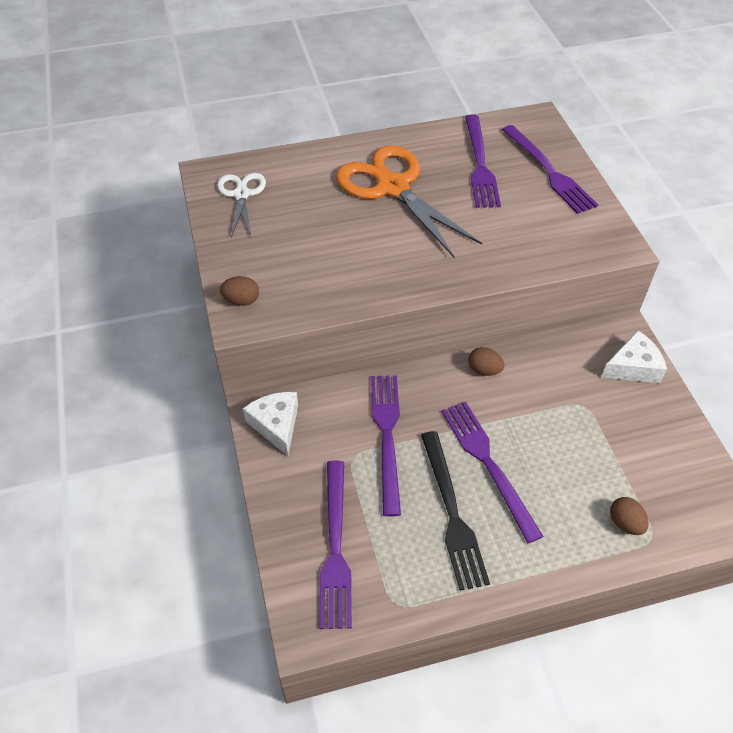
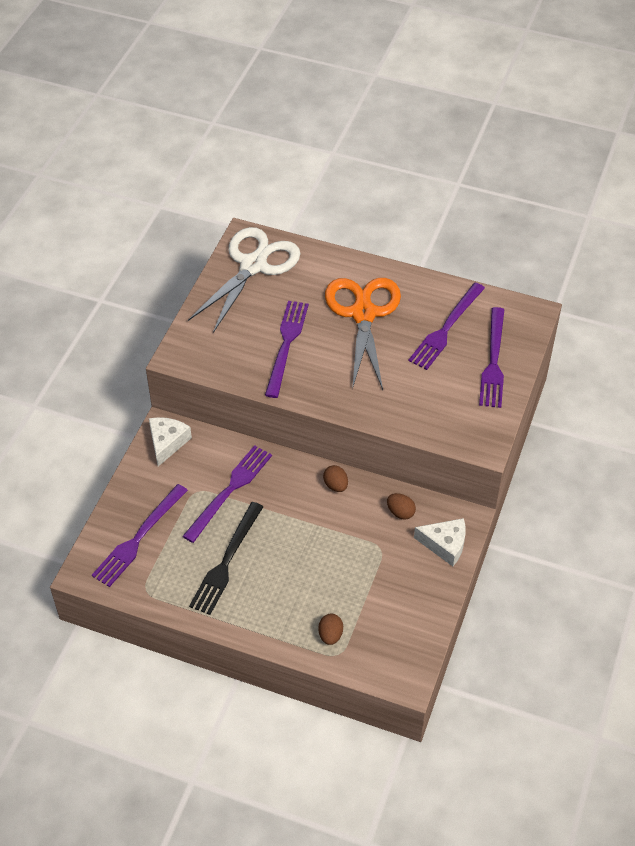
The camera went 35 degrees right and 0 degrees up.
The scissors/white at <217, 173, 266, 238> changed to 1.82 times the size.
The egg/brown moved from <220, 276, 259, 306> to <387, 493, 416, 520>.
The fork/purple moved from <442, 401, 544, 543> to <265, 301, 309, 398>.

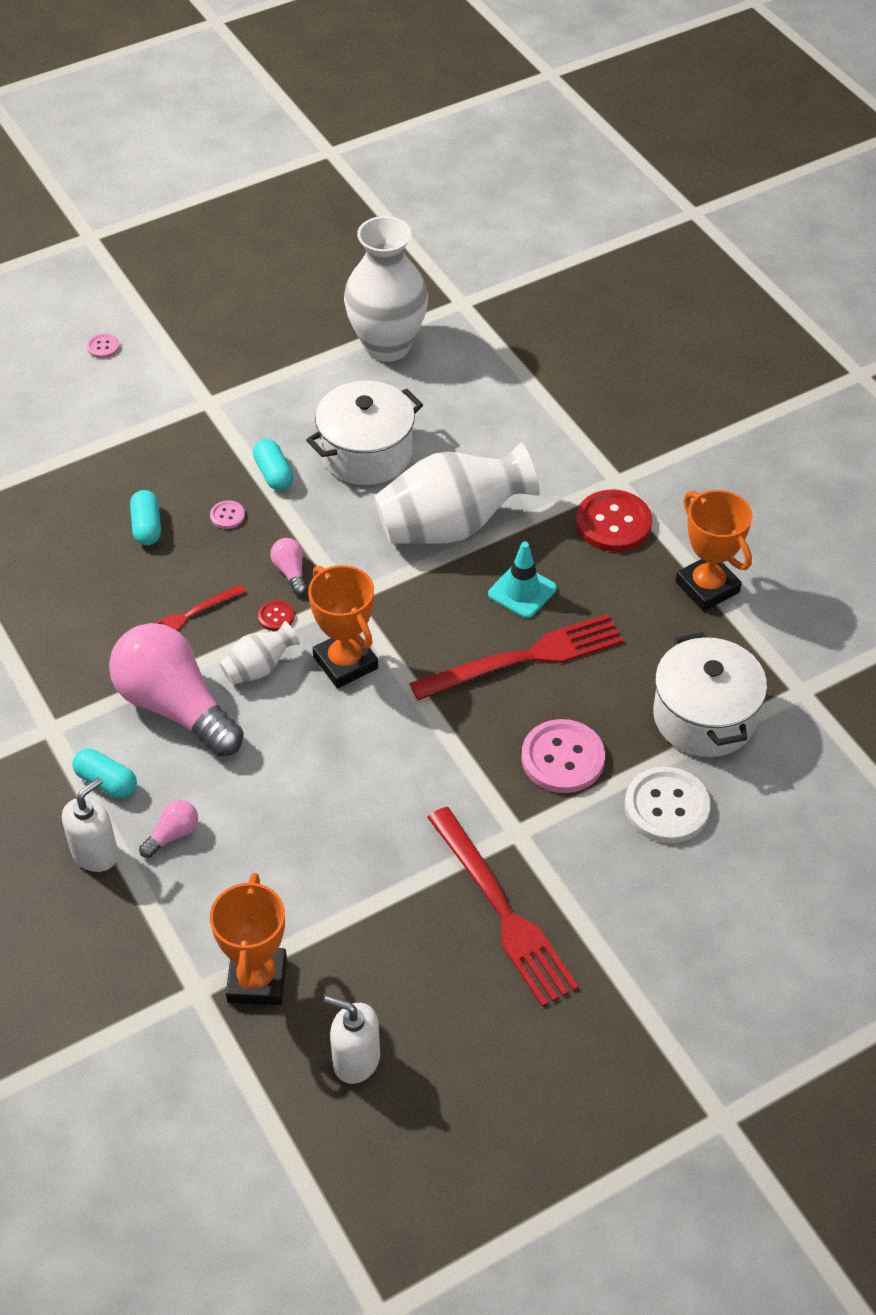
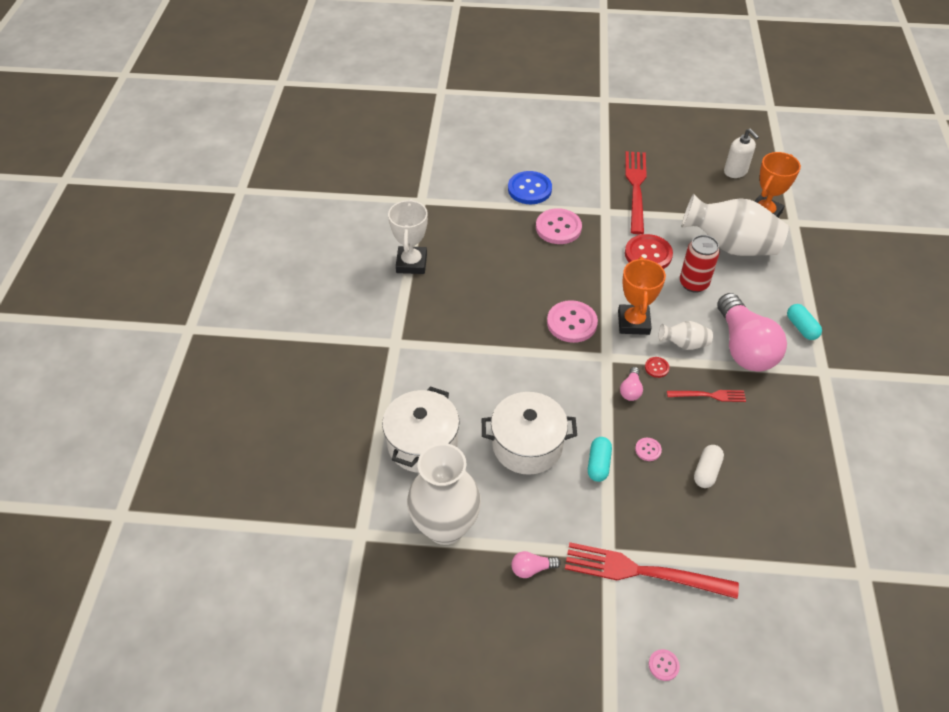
The camera went 145 degrees left and 0 degrees up.
The vase/white moved from <374, 442, 540, 544> to <682, 194, 789, 256>.
The button/red moved from <576, 489, 652, 552> to <625, 234, 673, 269>.
The capsule/turquoise at <130, 490, 161, 545> became the capsule/white at <694, 445, 724, 488>.
The trophy/orange at <676, 490, 752, 611> became the trophy/white at <388, 199, 428, 274>.
The traffic cone/turquoise at <488, 542, 557, 618> disappeared.
The fork/red moved from <409, 614, 624, 700> to <565, 542, 739, 599>.
The pot/white moved from <653, 632, 767, 757> to <382, 386, 460, 473>.
The button/white at <625, 767, 711, 843> became the button/blue at <508, 171, 552, 204>.
The soap dispenser/white at <62, 777, 118, 872> disappeared.
The light bulb/pink moved from <139, 800, 198, 858> to <511, 551, 561, 578>.
The can/red at <680, 235, 720, 293> appeared.
The button/pink at <547, 300, 598, 343> appeared.

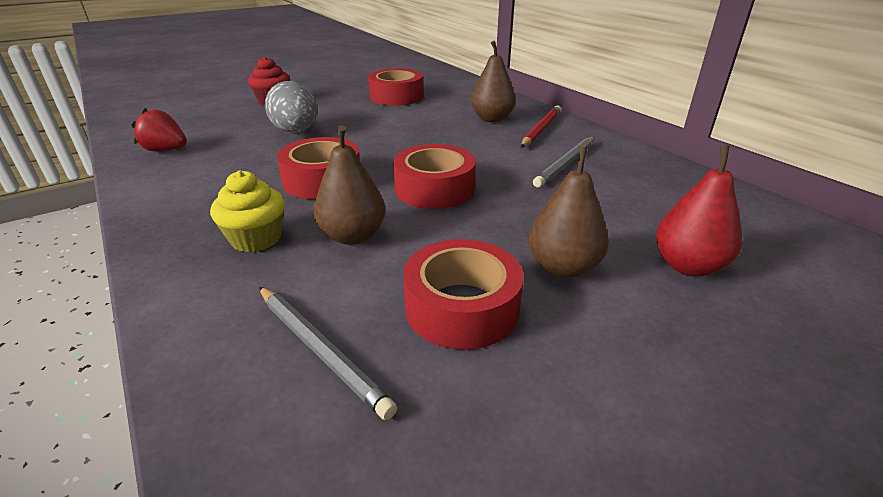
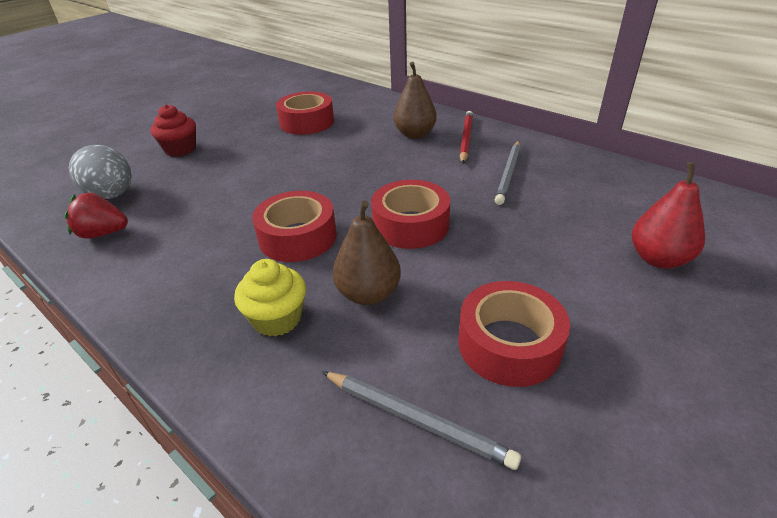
The camera went 15 degrees left and 5 degrees up.
The egg/grey moved from <265, 81, 317, 133> to <69, 145, 132, 199>.
The pear/brown at <529, 147, 609, 278> disappeared.

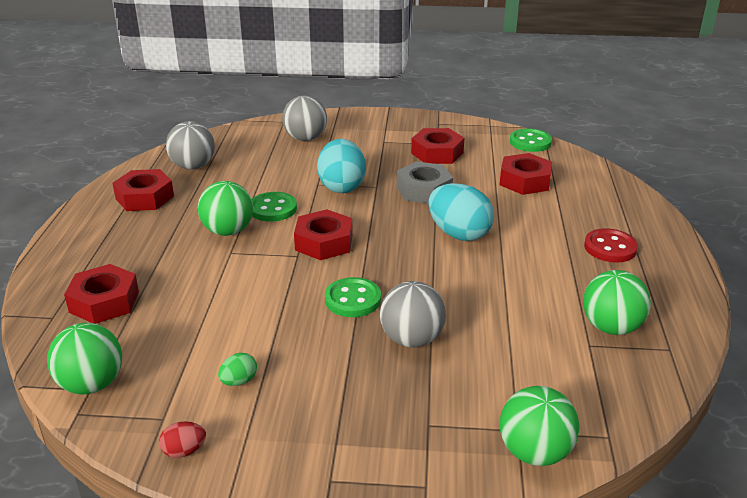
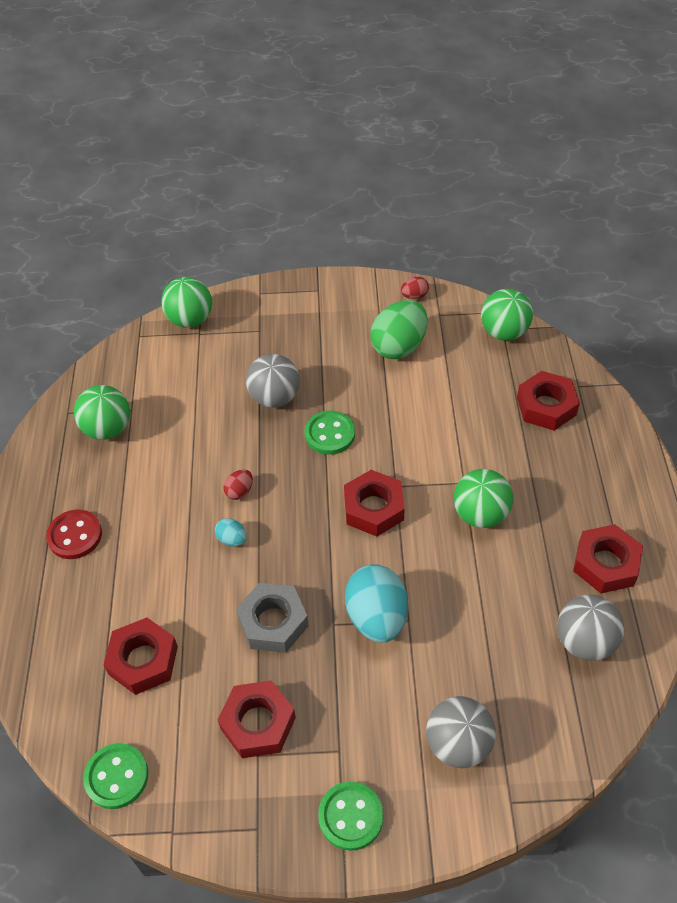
The camera went 175 degrees right and 20 degrees up.
The egg/turquoise at <428, 183, 494, 241> changed to 0.46 times the size.
The button/green moved from <251, 192, 297, 222> to <318, 781, 383, 851>.
The egg/green at <218, 353, 257, 386> changed to 2.19 times the size.
The egg/red at <223, 469, 253, 500> appeared.

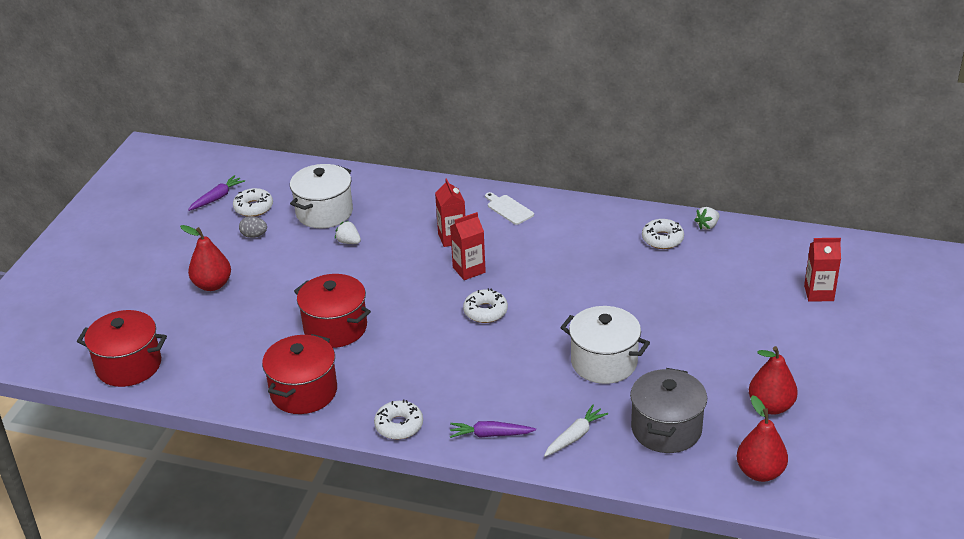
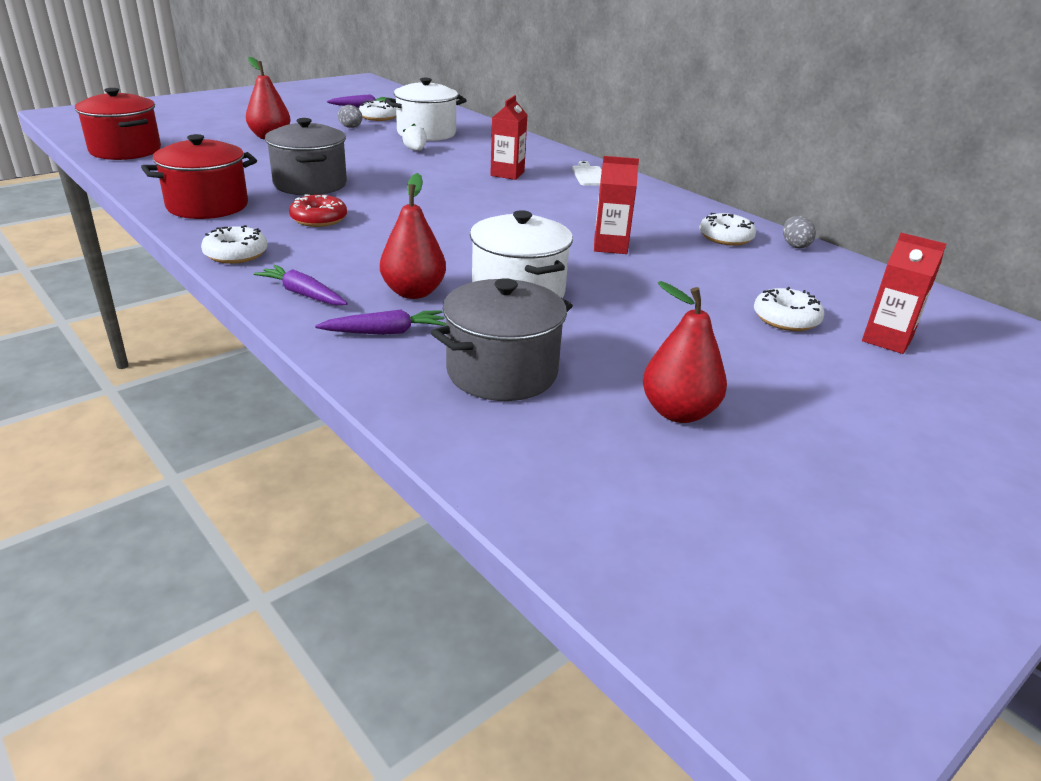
The camera went 30 degrees right and 5 degrees down.
The strawberry/white at <694, 207, 720, 230> was replaced by the egg/grey at <783, 216, 816, 248>.
The carton/red moved from <450, 212, 486, 280> to <594, 156, 639, 254>.
The pot/red at <294, 274, 371, 348> became the pot/grey at <265, 118, 347, 195>.
The donut/white moved from <463, 288, 508, 323> to <754, 287, 824, 331>.
The pear/red moved from <737, 395, 788, 482> to <380, 173, 446, 299>.
The carrot/white at <544, 405, 608, 457> became the carrot/purple at <315, 310, 446, 335>.
The donut/red at <289, 194, 347, 227> appeared.

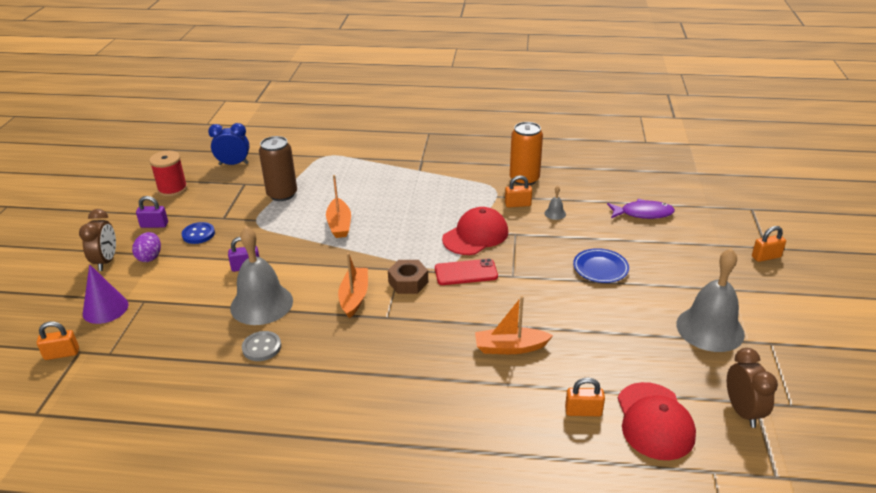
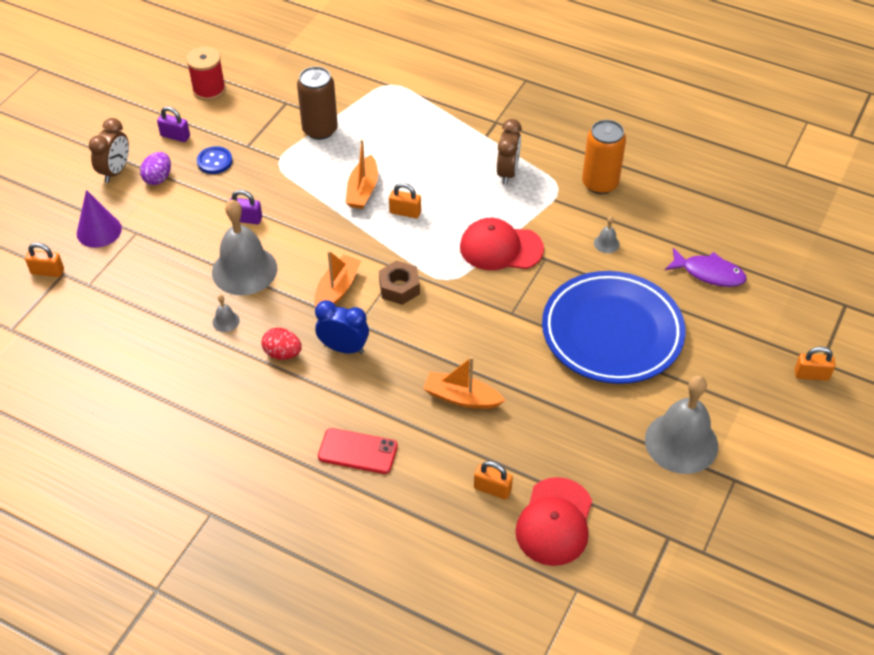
The camera went 20 degrees right and 15 degrees up.
The clock/blue moved from <208, 123, 249, 165> to <315, 300, 369, 354>.
The padlock/orange moved from <505, 175, 532, 208> to <389, 183, 421, 218>.
The cap/red at <442, 207, 508, 255> turned 150 degrees counterclockwise.
The plate/blue at <573, 248, 629, 283> changed to 2.24 times the size.
The phone/red moved from <435, 258, 498, 285> to <318, 428, 398, 474>.
The button/grey at <242, 331, 281, 361> was replaced by the bell/grey at <212, 295, 240, 332>.
The clock/brown moved from <727, 348, 778, 428> to <497, 119, 522, 185>.
The egg/red at <261, 328, 302, 360> appeared.

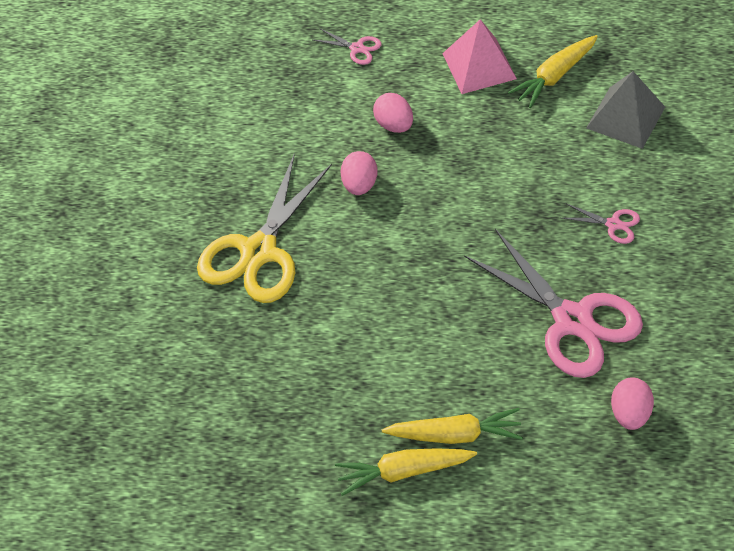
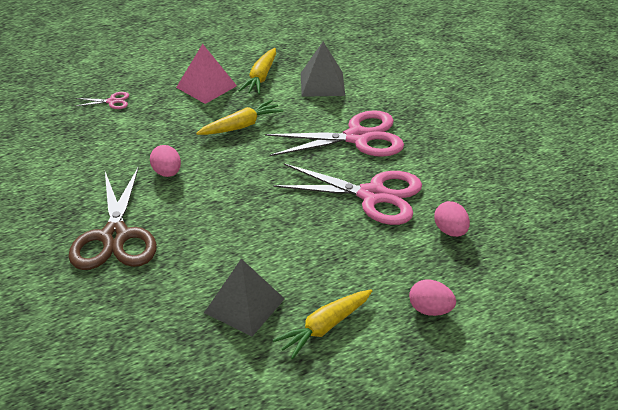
The camera went 35 degrees left and 15 degrees down.
The egg/pink moved from <373, 93, 413, 133> to <409, 280, 456, 316>.
The scissors/yellow at <197, 153, 332, 303> became the scissors/brown at <69, 166, 157, 270>.
The scissors/pink at <562, 203, 640, 244> changed to 2.38 times the size.
The carrot/yellow moved from <382, 408, 523, 444> to <196, 100, 283, 135>.
The pyramid/grey at <204, 259, 285, 336> appeared.

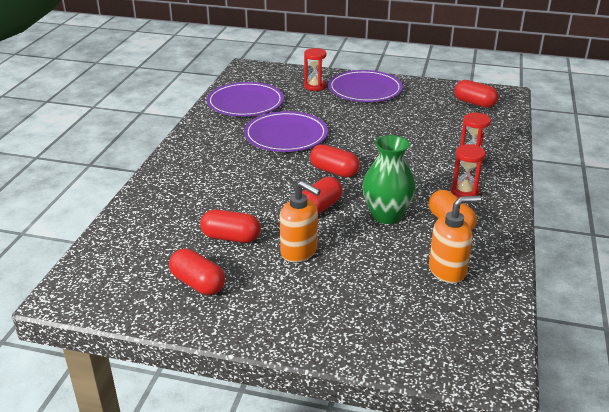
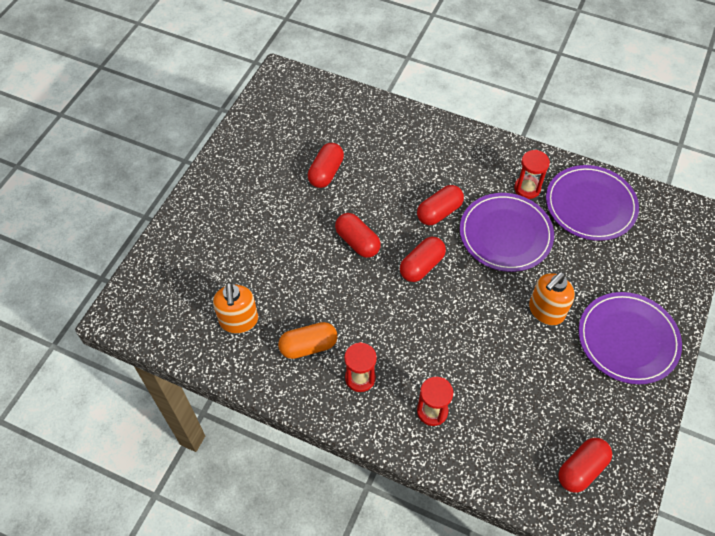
The camera went 100 degrees right and 25 degrees up.
The hourglass/red moved from <304, 48, 326, 91> to <514, 150, 550, 199>.
The vase/green at <362, 135, 416, 224> disappeared.
The soap dispenser/orange moved from <280, 180, 321, 262> to <529, 272, 575, 325>.
The capsule/red moved from <169, 249, 225, 295> to <417, 185, 464, 225>.

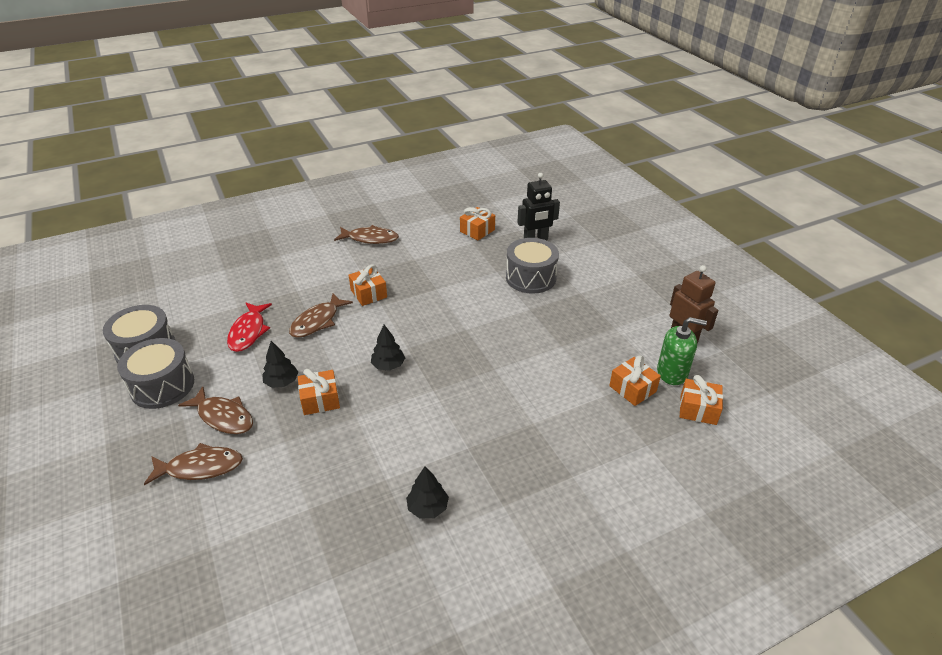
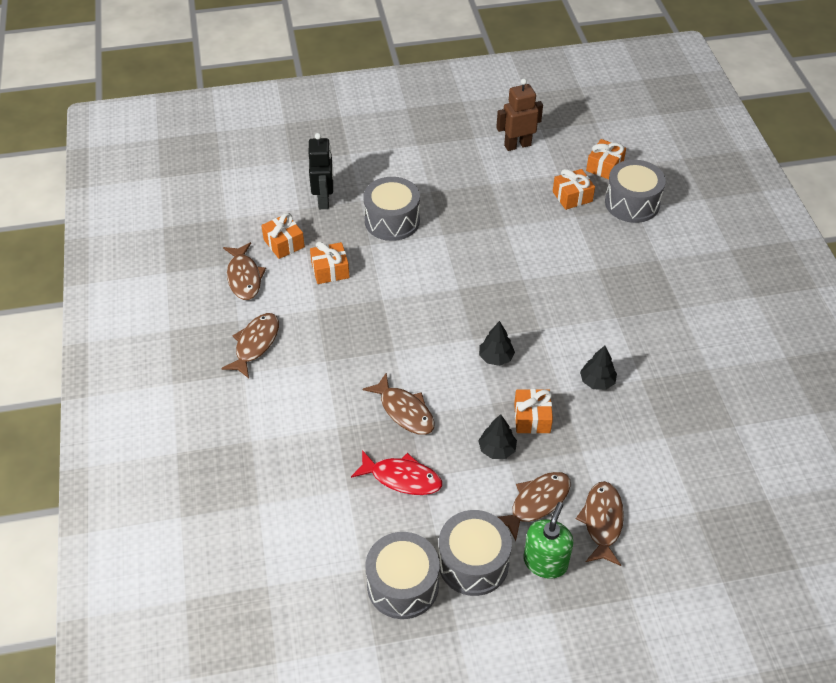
The camera went 75 degrees left and 10 degrees up.
The gift/orange moved from <349, 264, 387, 306> to <310, 241, 350, 284>.
The soap dispenser/green moved from <657, 317, 707, 385> to <523, 502, 573, 579>.
The tree/black moved from <406, 466, 449, 518> to <580, 346, 617, 390>.
The drum/grey at <605, 160, 666, 223> appeared.
The fish/brown at <223, 242, 266, 300> appeared.

